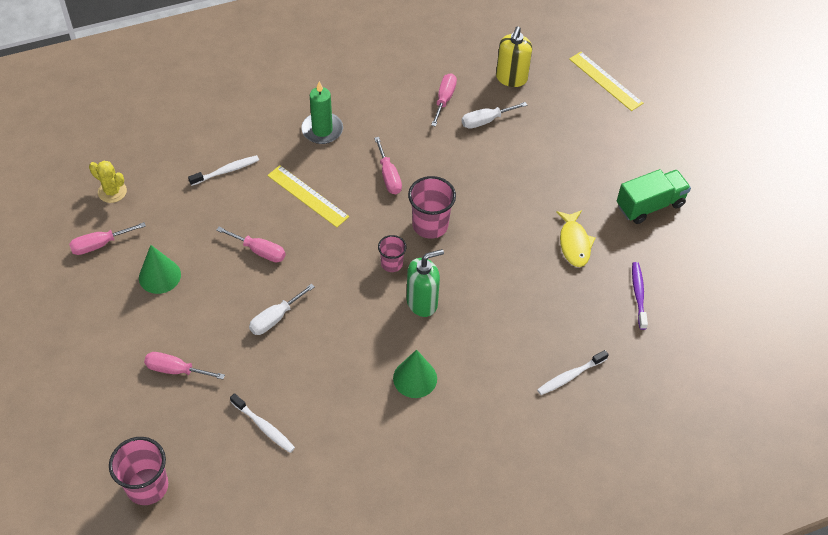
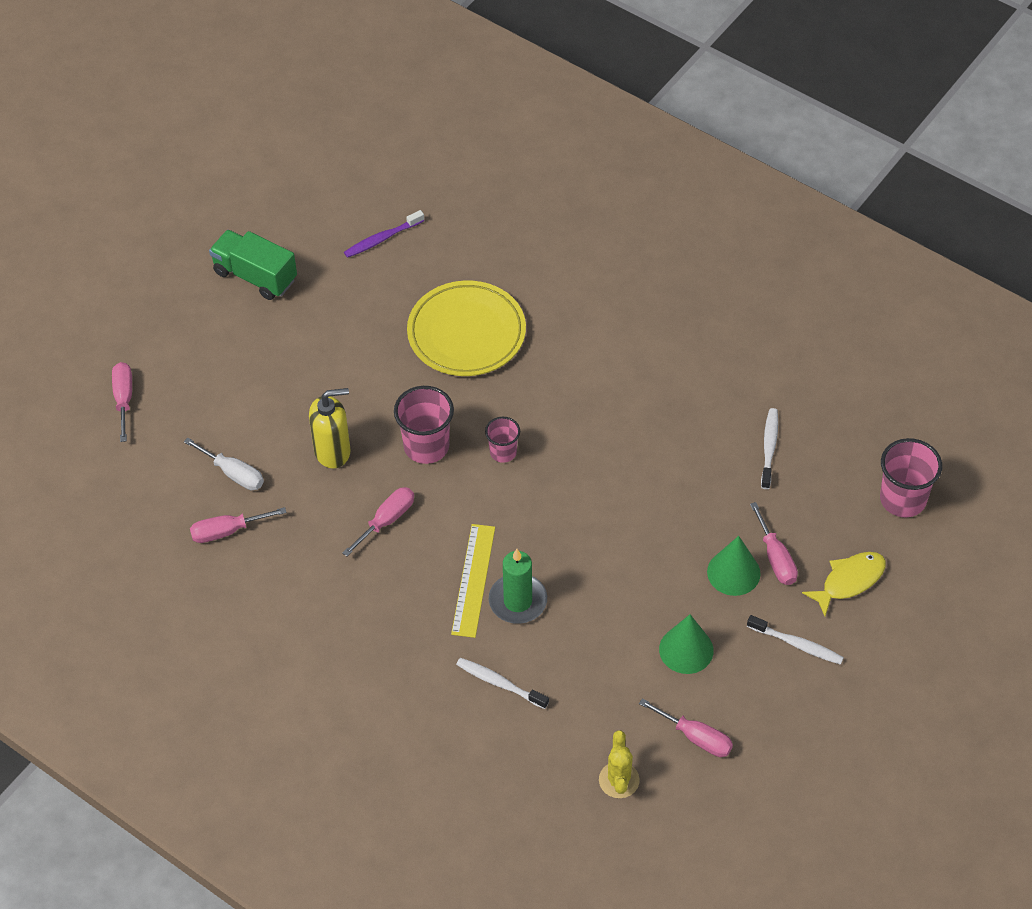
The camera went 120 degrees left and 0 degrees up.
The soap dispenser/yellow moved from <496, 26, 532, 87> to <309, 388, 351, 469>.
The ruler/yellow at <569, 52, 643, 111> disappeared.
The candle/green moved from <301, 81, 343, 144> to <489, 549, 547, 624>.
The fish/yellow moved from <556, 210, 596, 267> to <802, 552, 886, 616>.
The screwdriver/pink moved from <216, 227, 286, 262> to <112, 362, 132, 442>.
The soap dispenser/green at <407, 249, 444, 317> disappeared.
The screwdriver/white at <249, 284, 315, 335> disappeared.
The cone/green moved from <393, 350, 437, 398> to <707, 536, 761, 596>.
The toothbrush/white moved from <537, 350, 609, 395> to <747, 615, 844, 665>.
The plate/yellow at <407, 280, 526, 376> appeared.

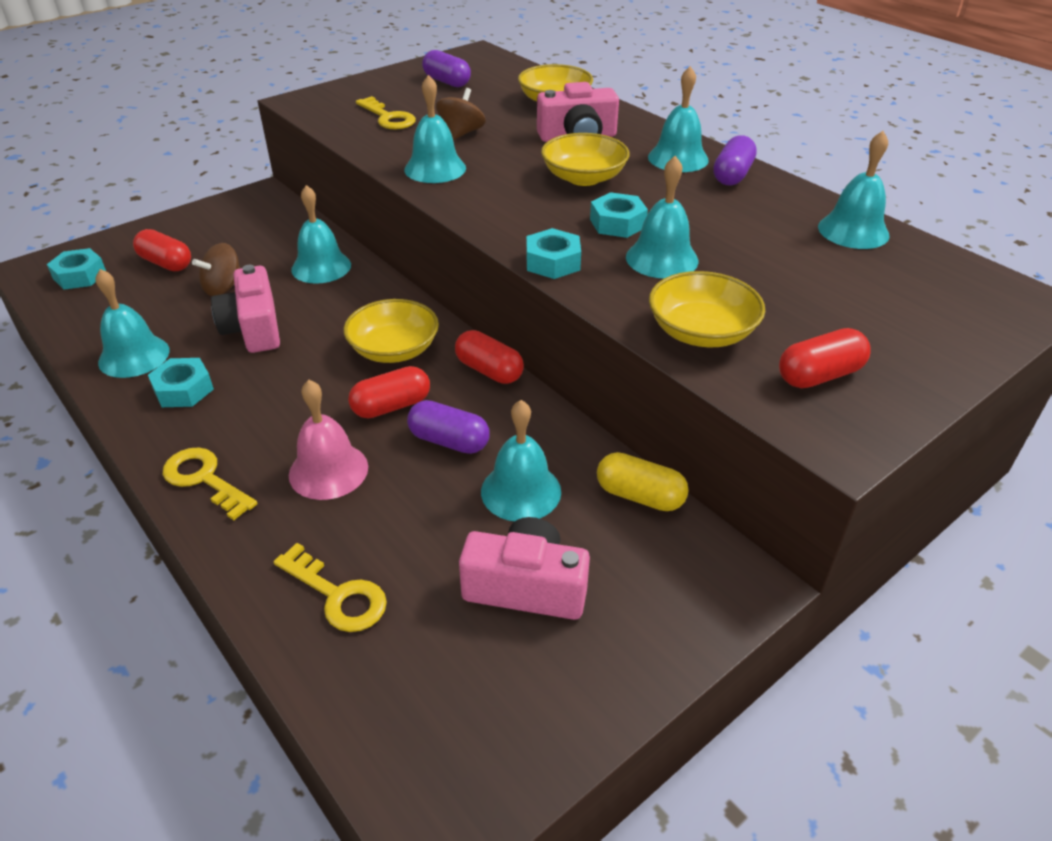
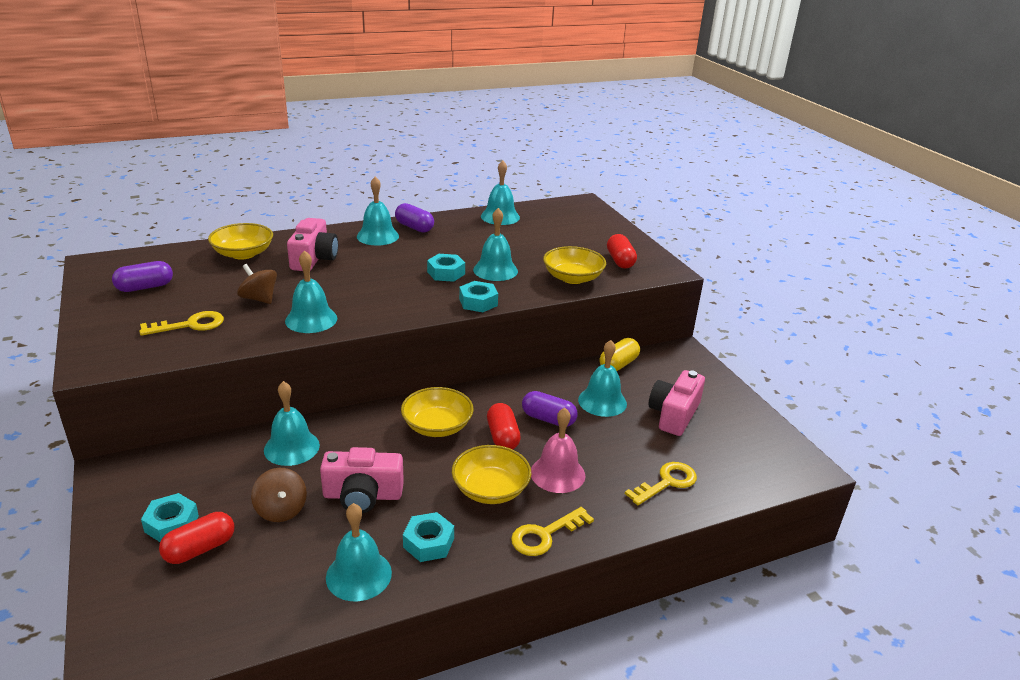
The camera went 75 degrees left and 10 degrees down.
The bowl/yellow moved from <541, 133, 630, 186> to <452, 445, 531, 504>.
The nut/turquoise moved from <47, 248, 106, 290> to <141, 493, 199, 542>.
The capsule/red at <455, 330, 524, 384> disappeared.
The capsule/purple at <407, 400, 490, 454> turned 75 degrees clockwise.

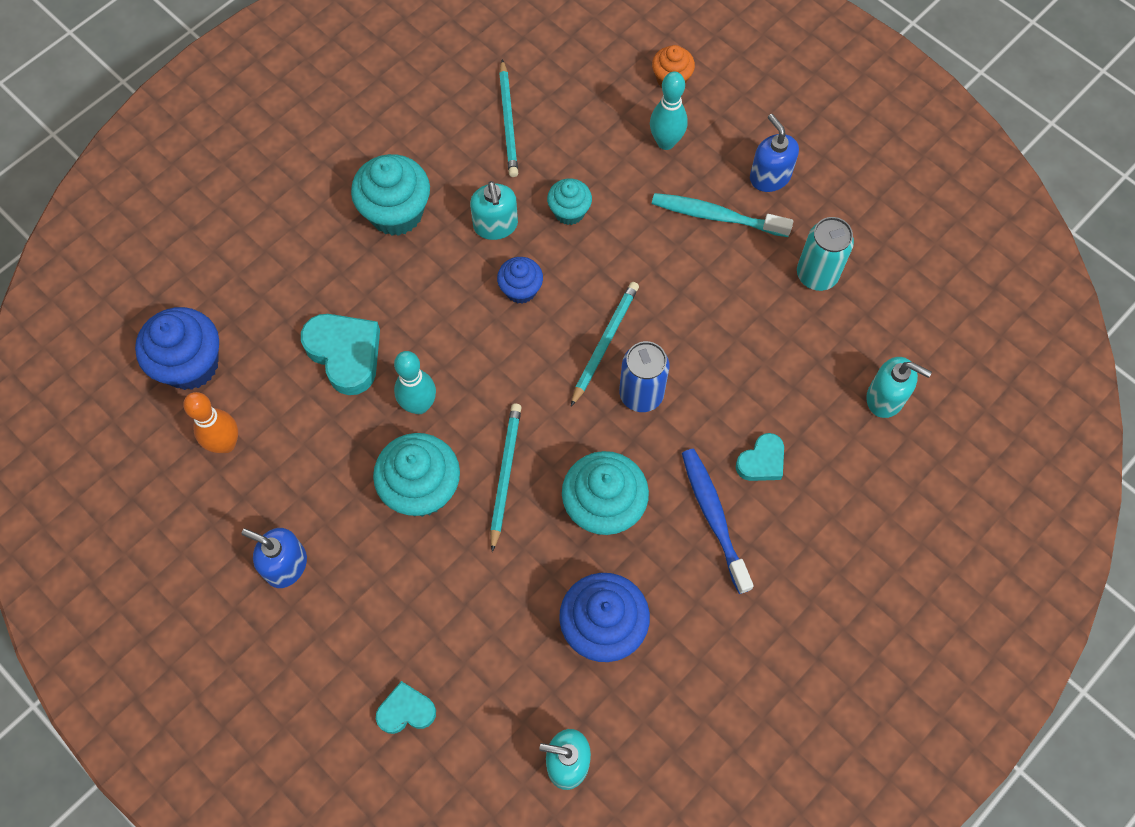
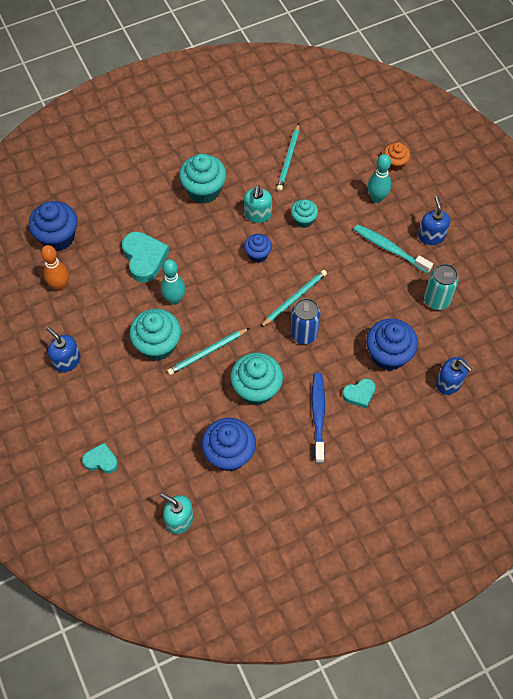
The camera went 20 degrees right and 5 degrees down.
The soap dispenser/turquoise at <866, 357, 932, 418> became the soap dispenser/blue at <436, 357, 472, 395>.
The pencil/turquoise at <490, 404, 522, 552> turned 150 degrees counterclockwise.
The cupcake/blue at <366, 318, 418, 371> appeared.

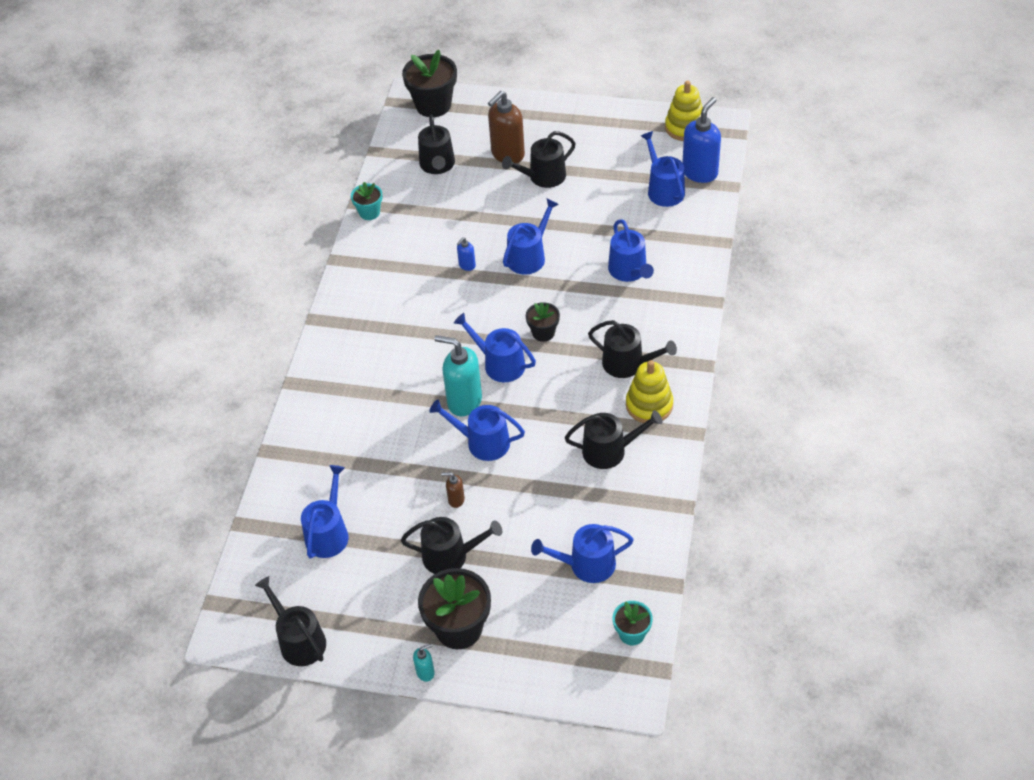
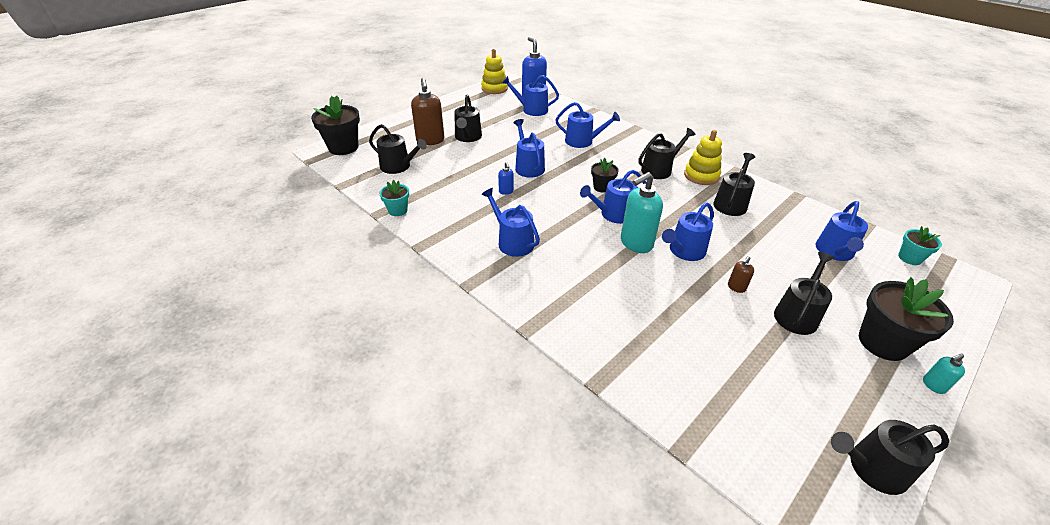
The camera went 60 degrees left and 10 degrees down.
The watering can/blue moved from <301, 465, 348, 559> to <481, 188, 540, 257>.
The soap dispenser/turquoise at <413, 644, 435, 682> turned 120 degrees counterclockwise.

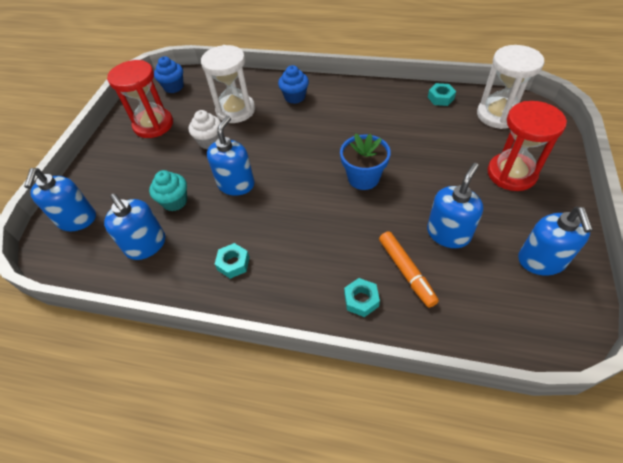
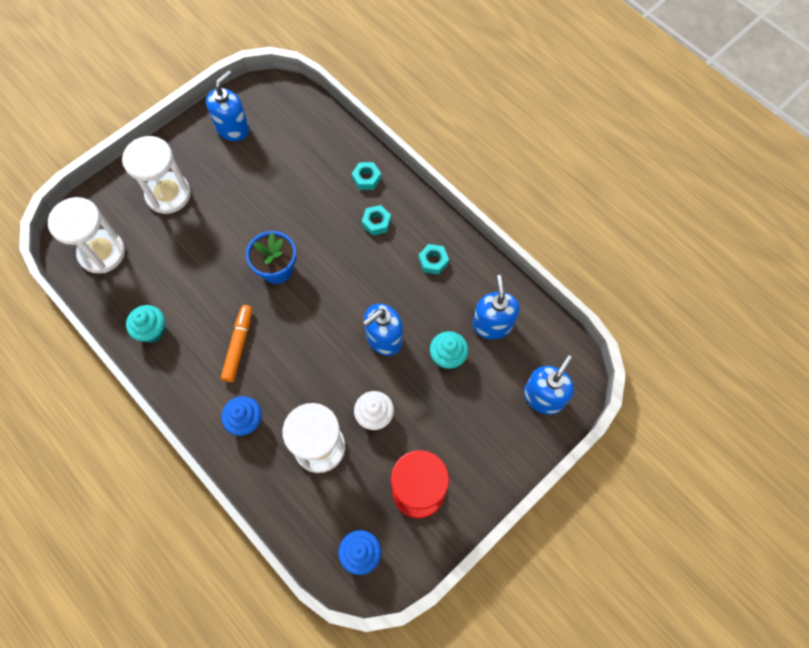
The camera went 150 degrees left and 15 degrees up.
The nut/turquoise moved from <428, 83, 456, 106> to <362, 205, 391, 236>.
The hourglass/red at <488, 101, 567, 191> became the hourglass/white at <122, 136, 191, 214>.
The soap dispenser/blue at <427, 163, 483, 248> disappeared.
The marker/orange moved from <379, 231, 439, 308> to <221, 305, 252, 382>.
The cupcake/turquoise at <126, 305, 165, 343> appeared.

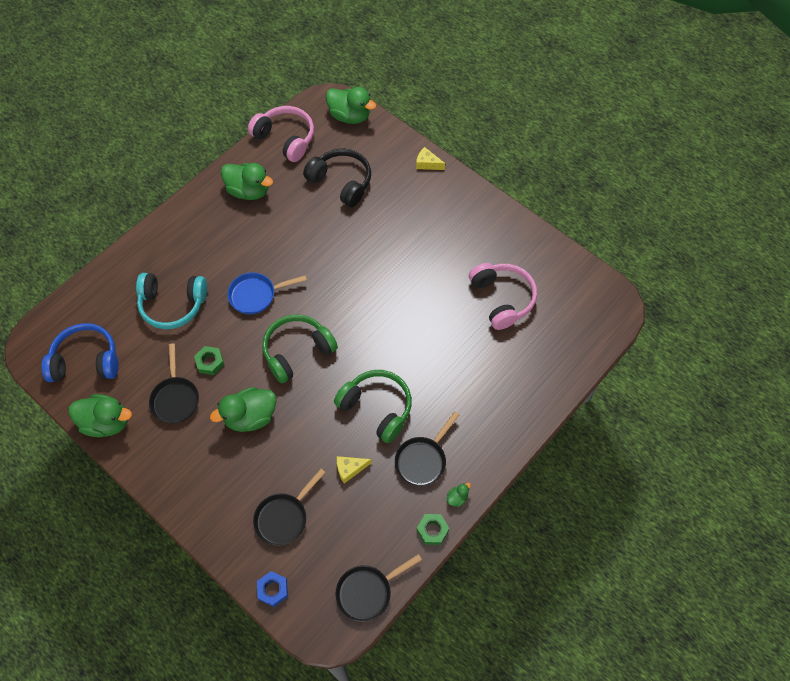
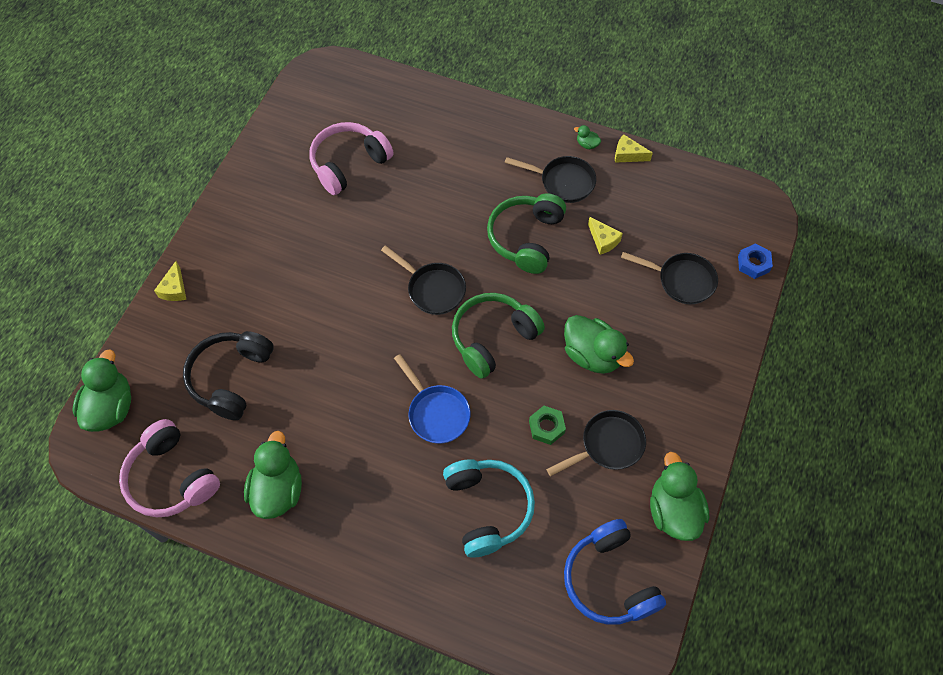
The camera went 110 degrees left and 0 degrees up.
The headphones/pink at <248, 106, 314, 162> turned 60 degrees counterclockwise.
The headphones/green at <262, 314, 338, 384> turned 105 degrees clockwise.
The nut/green at <417, 514, 449, 545> was replaced by the cheese/yellow at <615, 134, 653, 163>.
The pan/black moved from <335, 554, 422, 622> to <381, 245, 466, 315>.

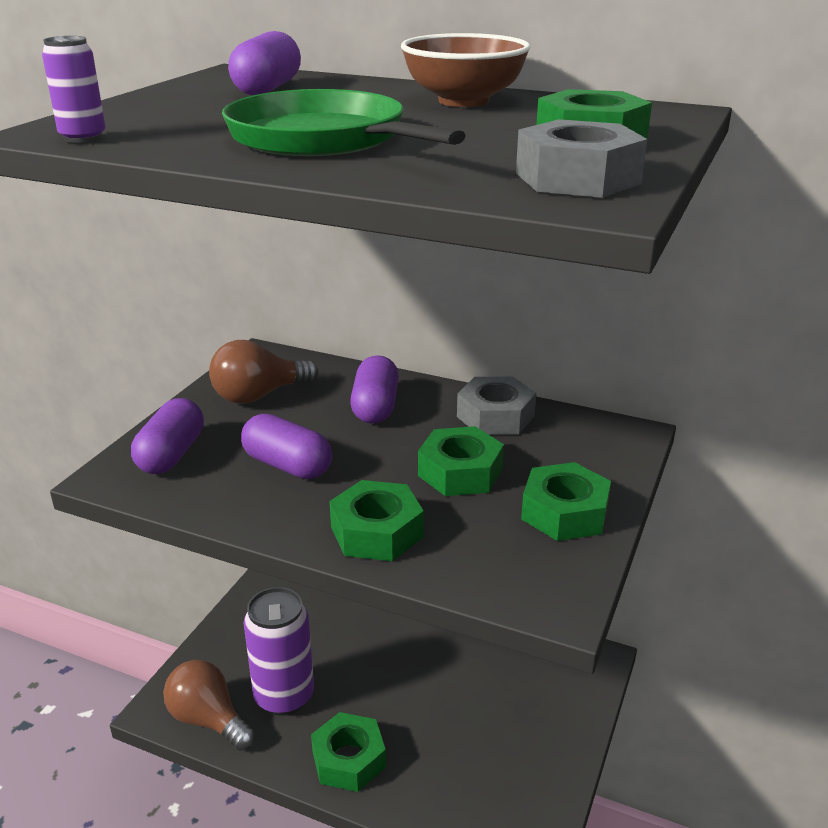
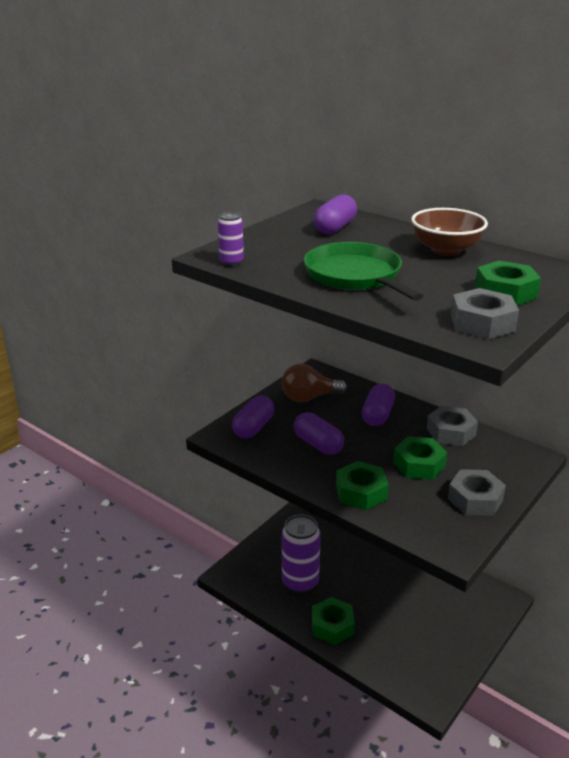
The camera went 15 degrees right and 0 degrees up.
The nut/green at <521, 462, 611, 541> became the nut/grey at <448, 469, 506, 516>.
The light bulb/brown at <163, 660, 255, 751> disappeared.

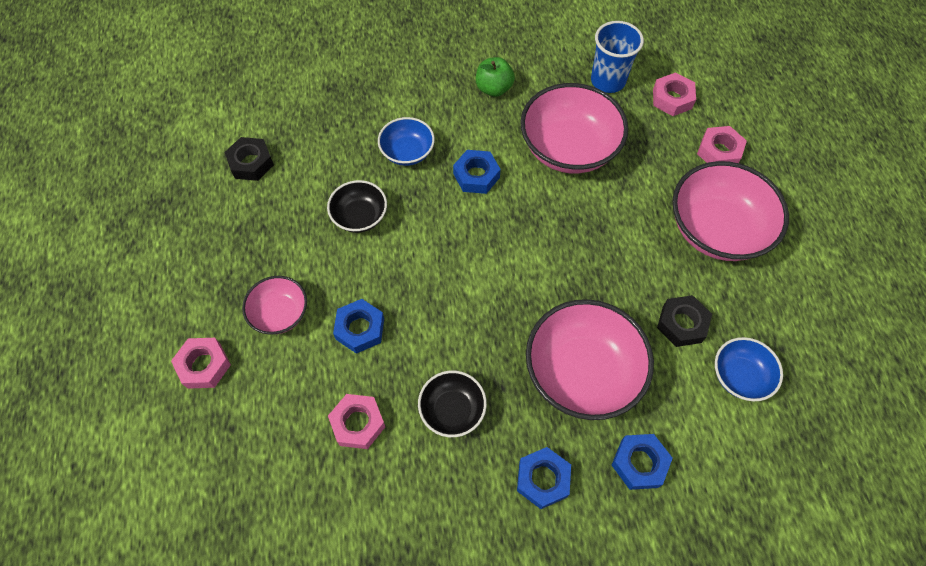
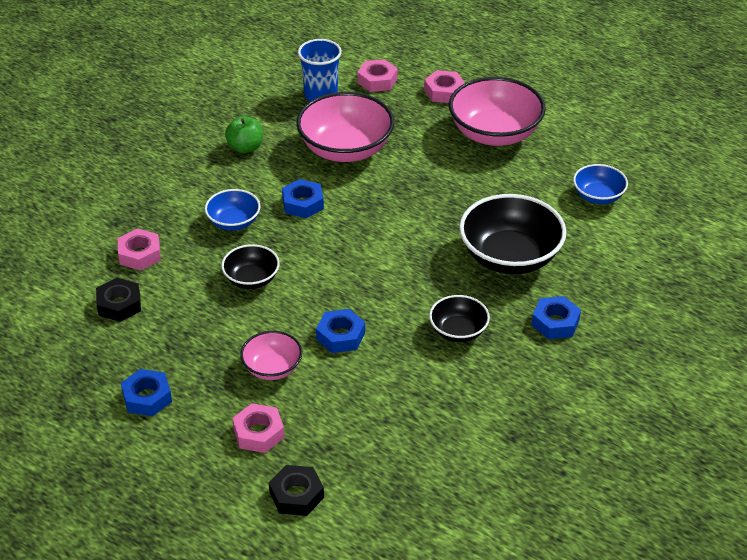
The camera went 45 degrees left and 20 degrees down.
The nut/black moved from <657, 295, 712, 347> to <269, 465, 324, 516>.
The bowl/pink at <526, 299, 654, 420> became the bowl/black at <459, 194, 566, 274>.
The nut/pink moved from <328, 394, 385, 449> to <118, 228, 161, 270>.
The nut/blue moved from <612, 434, 673, 490> to <121, 369, 172, 416>.

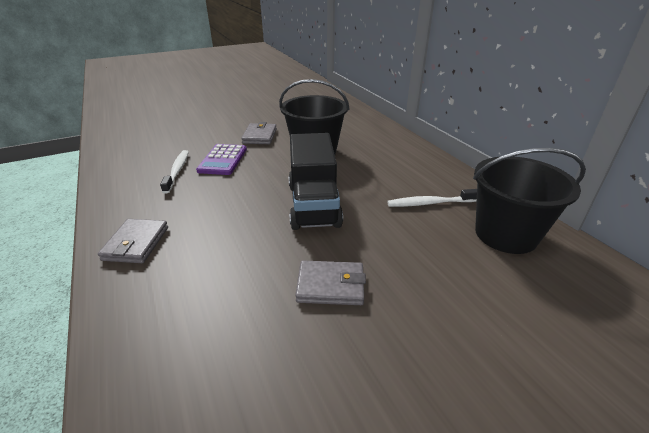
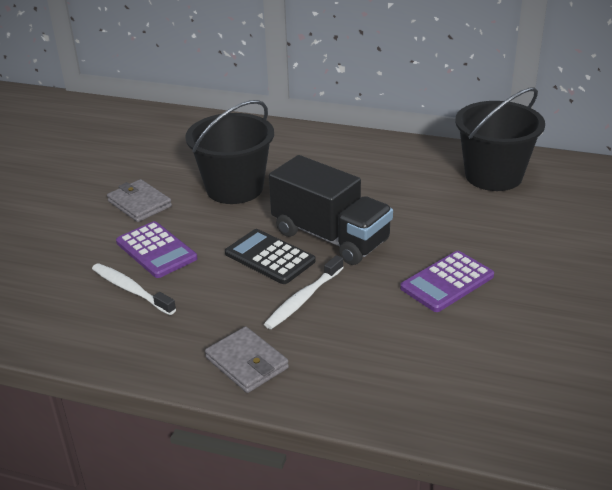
The camera went 45 degrees left and 0 degrees up.
The toothbrush/white moved from <387, 189, 477, 207> to <264, 255, 344, 329>.
The wallet/grey at <295, 261, 366, 305> was replaced by the calculator/purple at <400, 251, 494, 312>.
The calculator/black at <225, 229, 315, 284> appeared.

